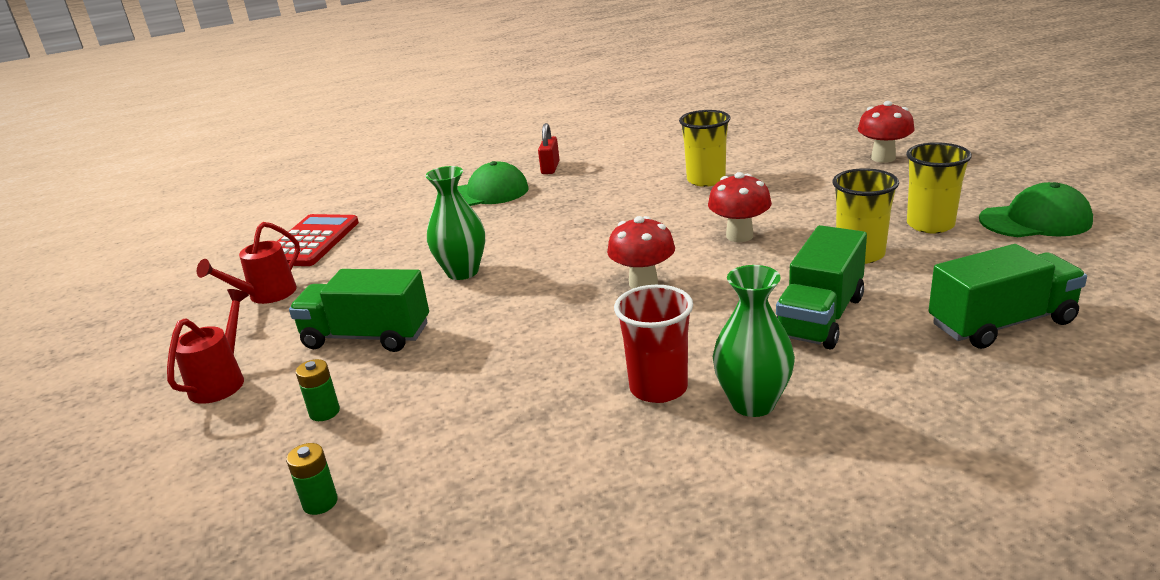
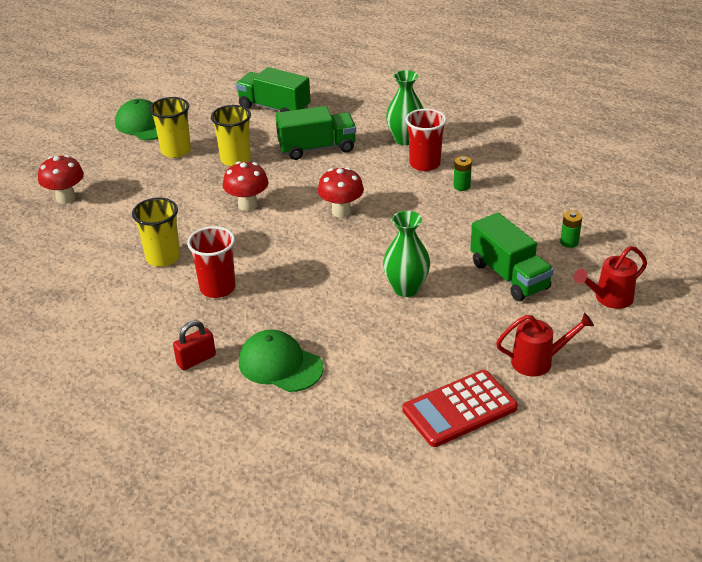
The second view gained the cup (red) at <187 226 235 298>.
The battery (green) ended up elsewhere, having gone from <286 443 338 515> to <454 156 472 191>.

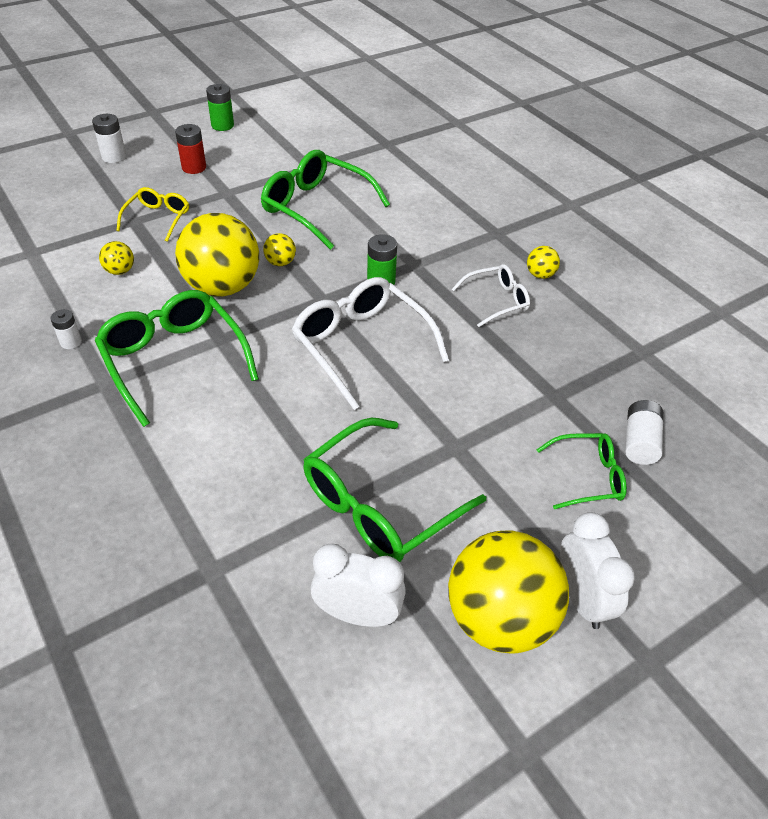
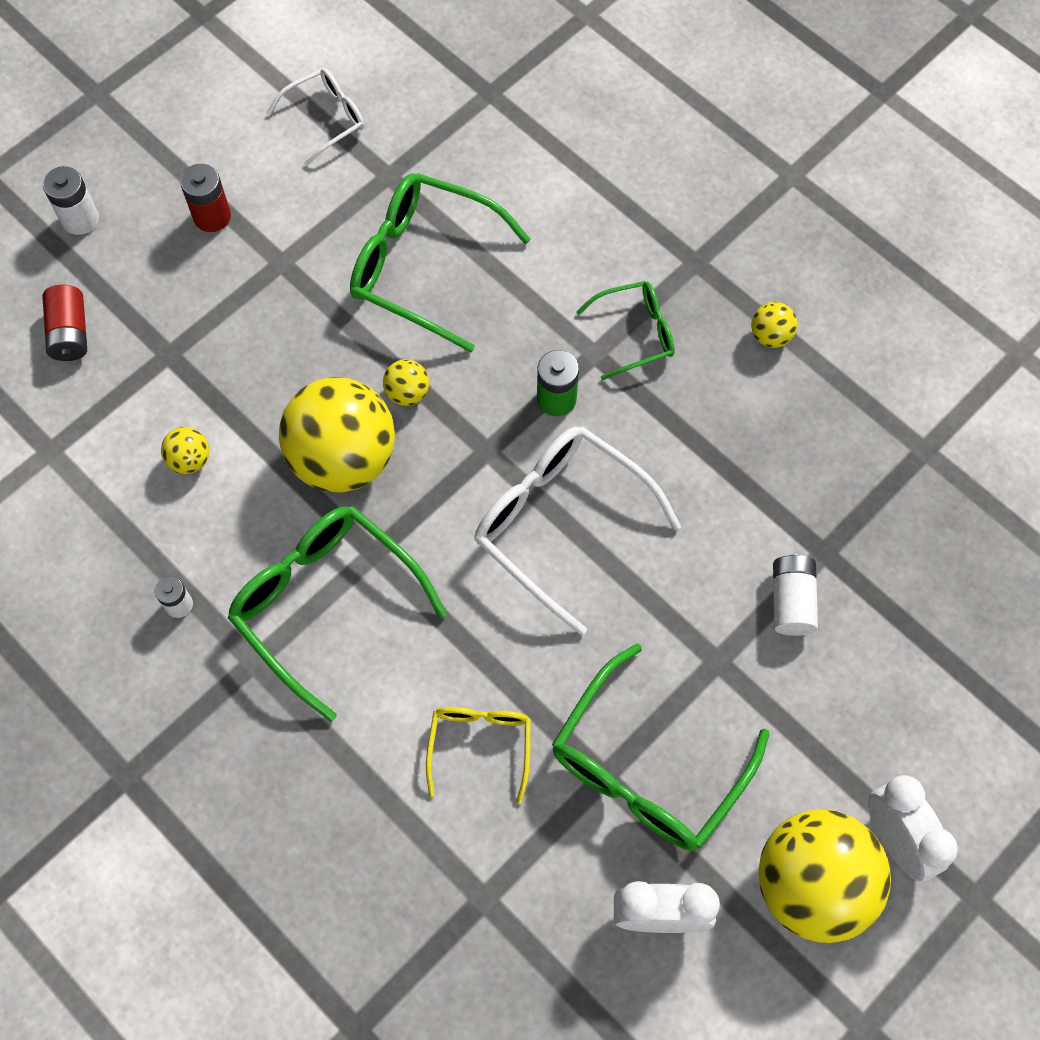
The second view lost the battery (green) at <206 84 234 131>.
The second view gained the battery (red) at <42 285 87 361>.
The glasses (yellow) ended up elsewhere, having gone from <117 187 189 242> to <426 707 531 804>.
The glasses (white) ended up elsewhere, having gone from <452 264 530 327> to <266 68 364 166>.
The glasses (green) ended up elsewhere, having gone from <536 433 627 509> to <576 281 675 381>.
The battery (white) ended up elsewhere, having gone from <625 400 663 465> to <773 554 818 636>.

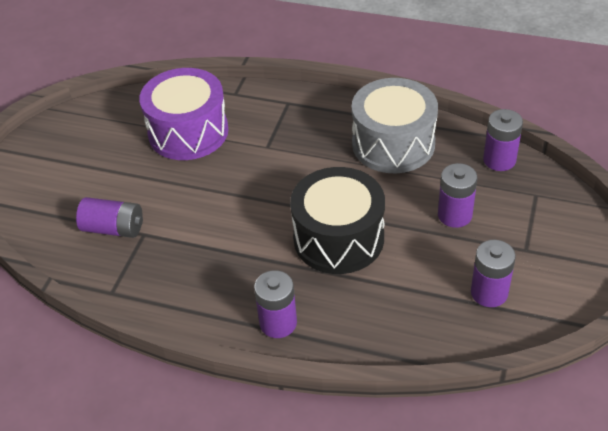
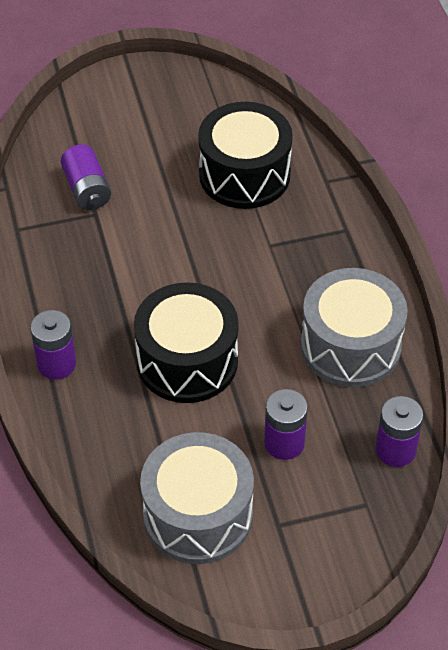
Where the battery (purple) stood at <471 240 516 307>, the drum (grey) came to stand at <140 432 254 564>.
What was the drum (purple) at <139 68 228 160> turned into the drum (black) at <198 102 293 209>.

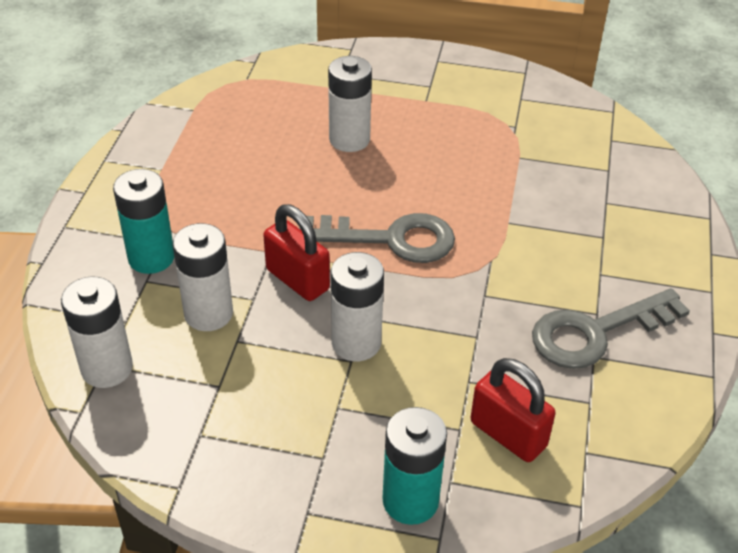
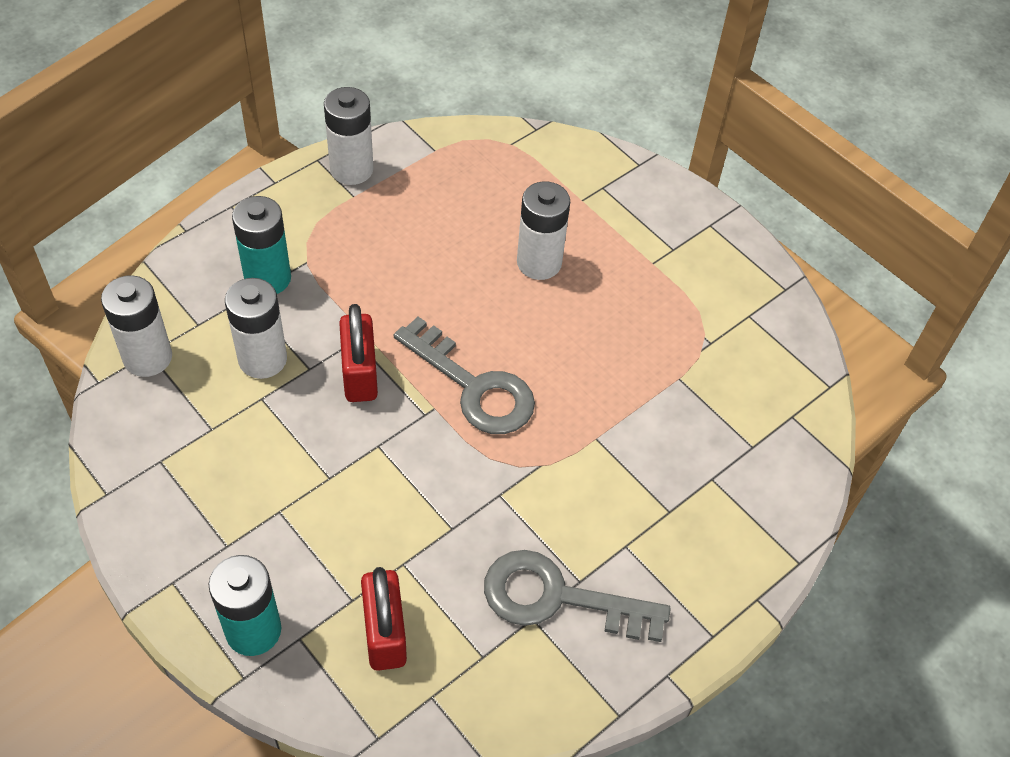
The battery (white) ended up elsewhere, having gone from <331 252 384 361> to <324 87 374 185>.

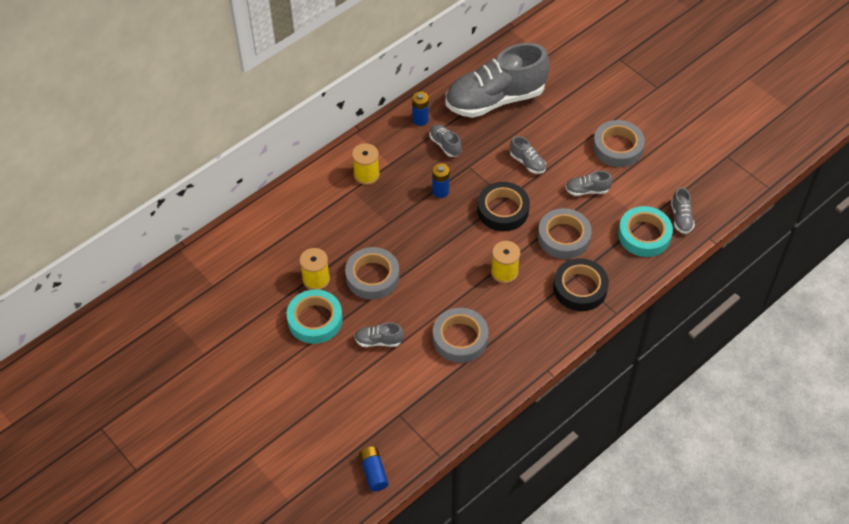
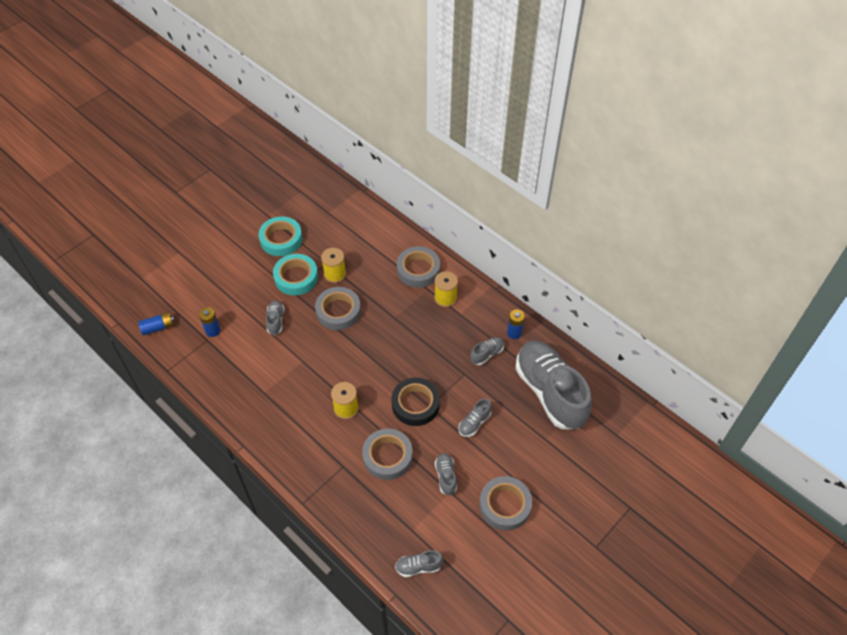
The second view lost the tape (black) at <553 258 609 311>.
The battery (blue) ended up elsewhere, having gone from <432 163 449 198> to <199 307 220 337>.
The tape (grey) ended up elsewhere, having gone from <433 308 489 363> to <397 246 440 288>.
The tape (turquoise) ended up elsewhere, having gone from <618 206 673 257> to <259 216 302 256>.

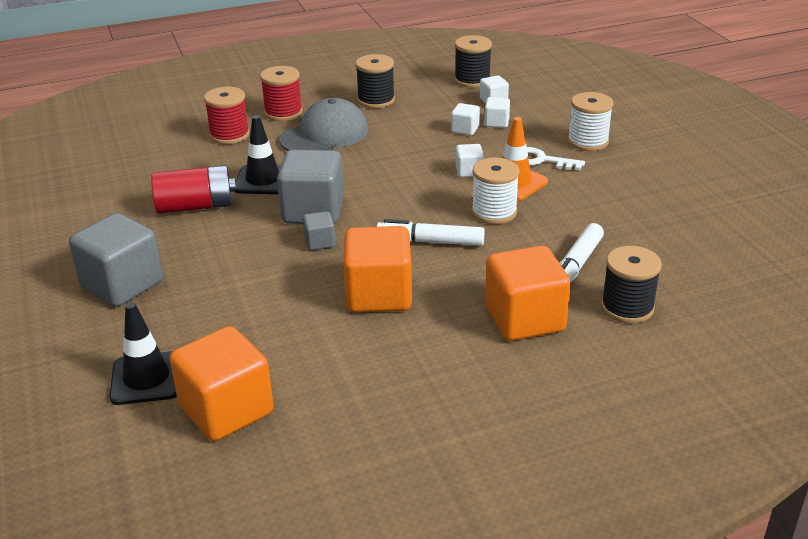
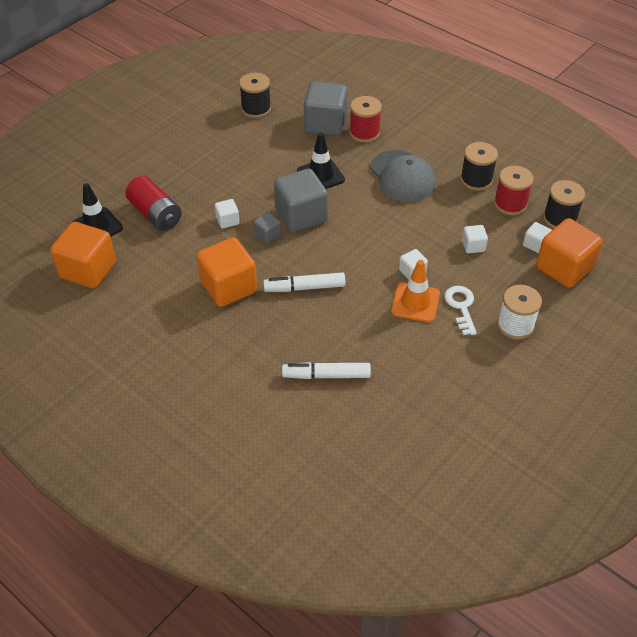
The second view lost the spool (white) at <472 157 520 224>.
The cube (grey) ended up elsewhere, having gone from <69 213 163 307> to <304 81 348 136>.
The battery (red) ended up elsewhere, having gone from <151 165 236 214> to <125 176 182 231>.
The spool (red) ended up elsewhere, having gone from <260 66 303 121> to <494 166 534 215>.
The cube (white) ended up elsewhere, having gone from <484 97 510 128> to <215 199 240 228>.
The cube (orange) ended up elsewhere, having gone from <485 246 571 341> to <536 218 603 288>.
The spool (black) ended up elsewhere, having gone from <601 246 662 324> to <239 73 271 118>.
The cap (grey) at <279 98 368 151> ended up facing another way, 45 degrees clockwise from before.
The marker (white) at <376 219 485 246> ended up facing another way, 75 degrees counterclockwise from before.

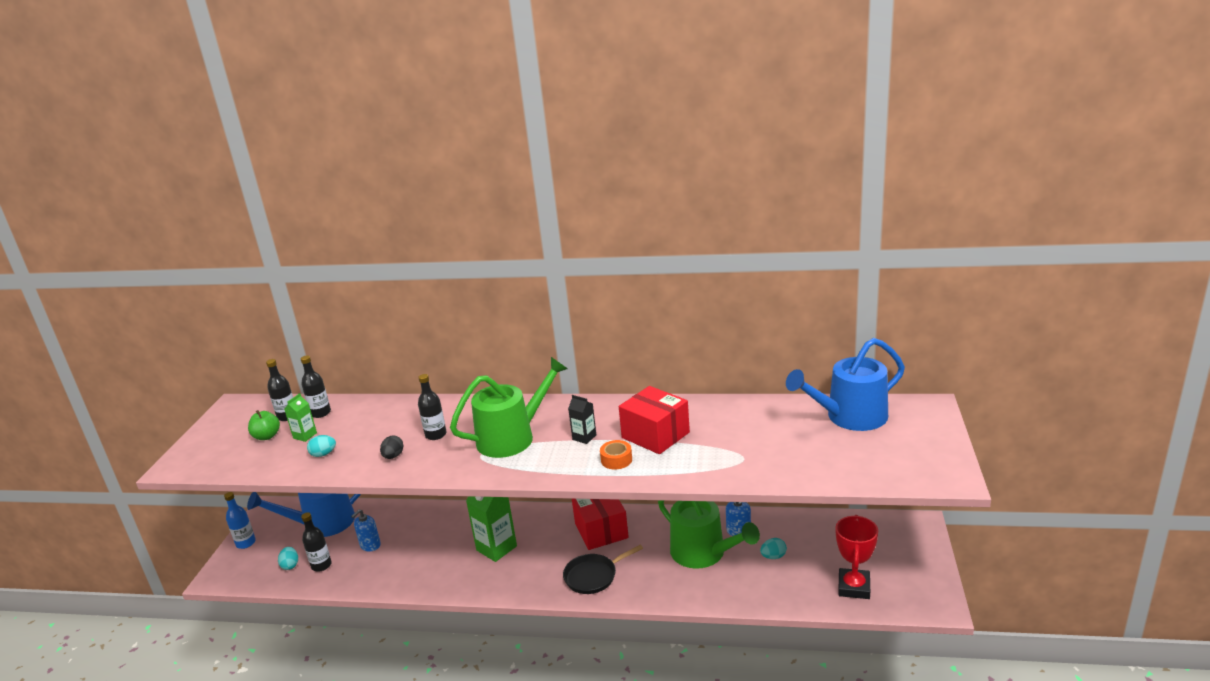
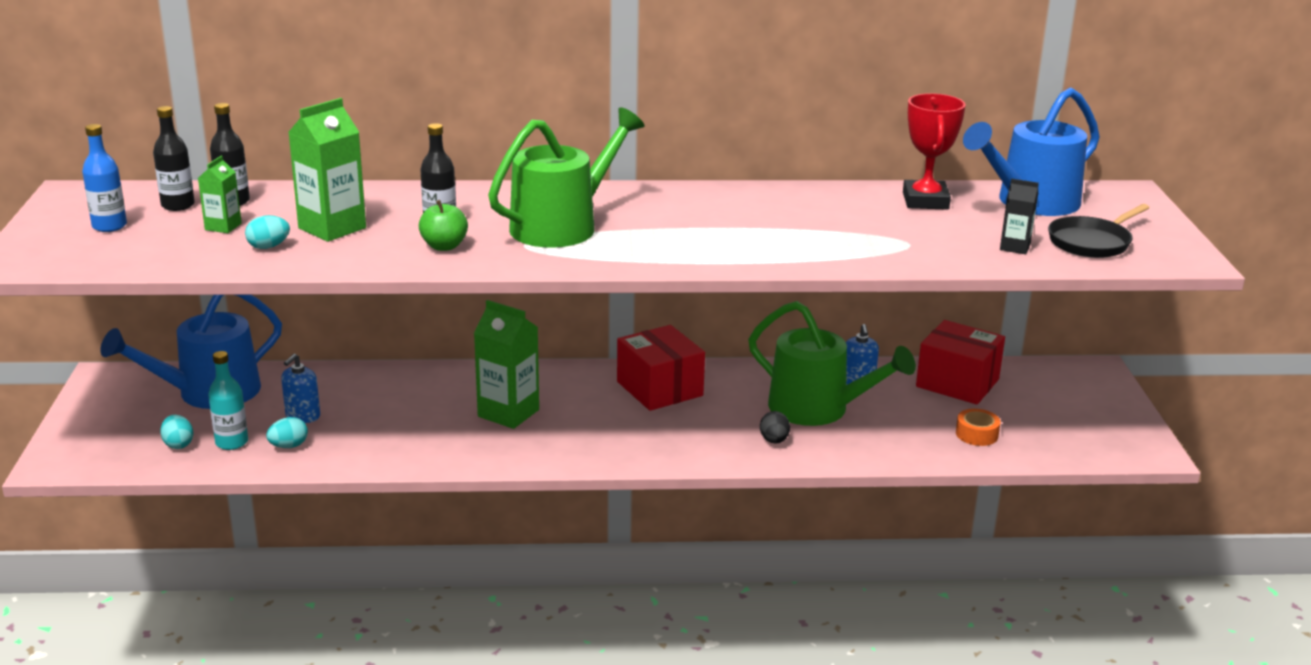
The second view gained the carton (green) at <288 98 366 242>.
The bottle (blue) ended up elsewhere, having gone from <224 492 256 549> to <82 124 127 232>.
The apple (green) ended up elsewhere, having gone from <248 410 280 440> to <419 200 468 251>.
The egg (black) ended up elsewhere, having gone from <380 436 403 459> to <760 411 790 444>.
The pan (black) ended up elsewhere, having gone from <563 545 643 594> to <1048 204 1149 258>.
The carton (black) ended up elsewhere, having gone from <568 395 596 444> to <1000 179 1039 254>.
The tape (orange) ended up elsewhere, having gone from <600 440 632 470> to <956 409 1001 446>.
The box (red) ended up elsewhere, having gone from <619 386 690 454> to <916 320 1005 405>.
The egg (turquoise) ended up elsewhere, having gone from <760 538 787 559> to <266 417 308 448>.
The trophy (red) ended up elsewhere, having gone from <836 515 878 599> to <903 93 966 210>.
What was the bottle (black) at <301 512 332 572> turned into the bottle (turquoise) at <208 351 248 450>.

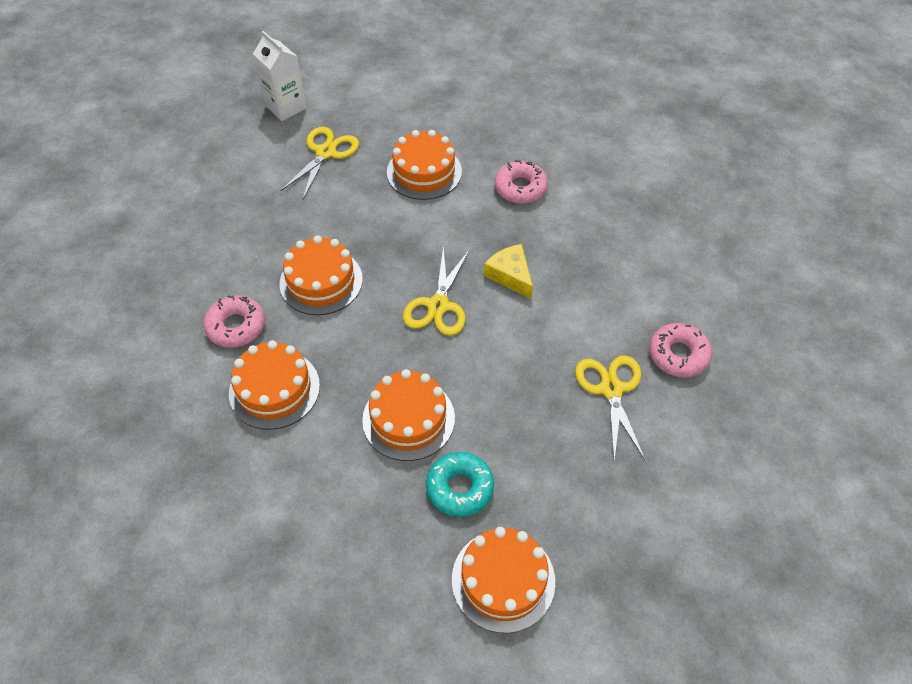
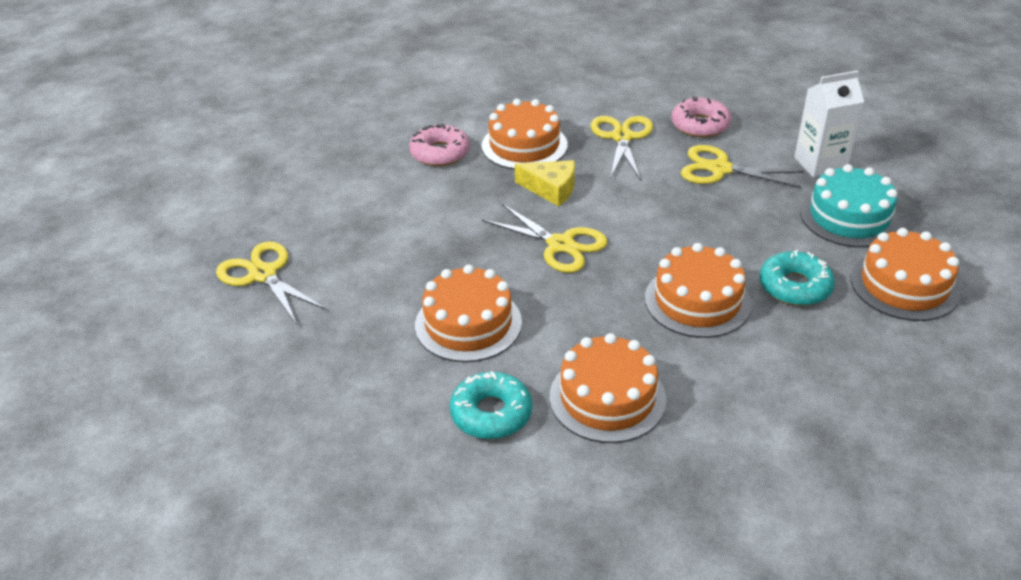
The second view gained the scissors (yellow) at <591 116 653 181>.
The second view gained the cake (turquoise) at <800 164 900 247>.
The carton (white) ended up elsewhere, having gone from <253 31 307 121> to <794 71 864 178>.
The cake (orange) ended up elsewhere, having gone from <387 130 462 200> to <482 99 568 170>.
What was the donut (pink) at <203 295 265 348> turned into the donut (turquoise) at <450 371 532 439>.
The cheese (yellow) at <484 244 533 299> ended up facing another way, 150 degrees counterclockwise from before.

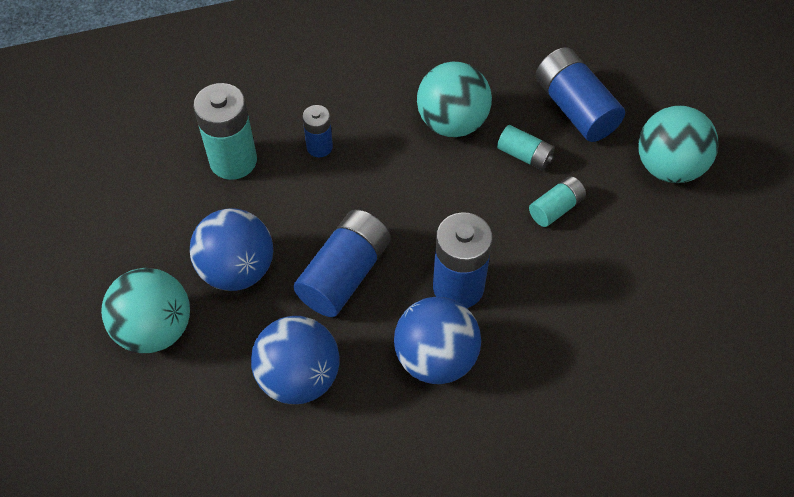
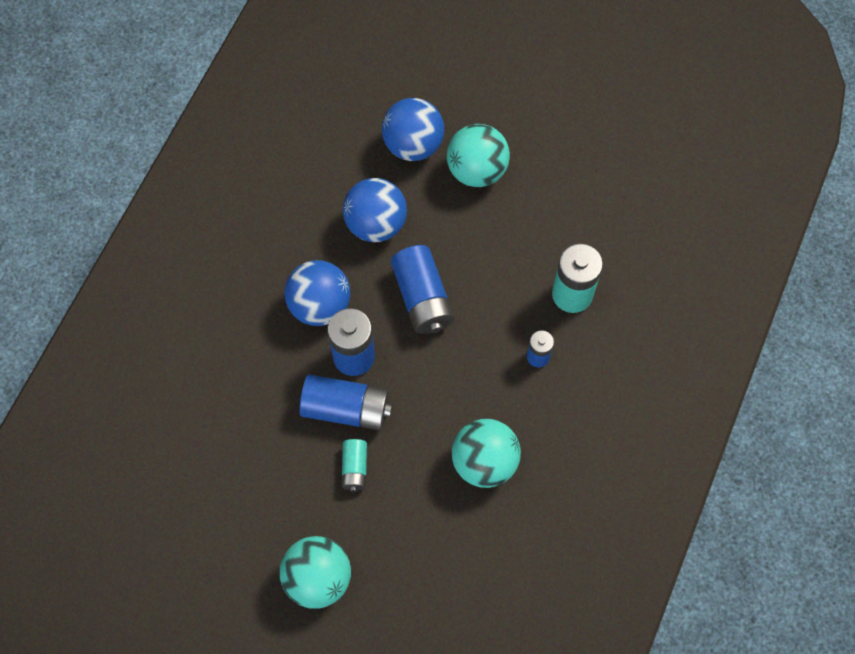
The second view lost the battery (turquoise) at <497 125 555 170>.
The ball (blue) ended up elsewhere, having gone from <190 209 273 291> to <382 98 444 161>.
The battery (blue) ended up elsewhere, having gone from <535 47 625 142> to <299 374 392 430>.

